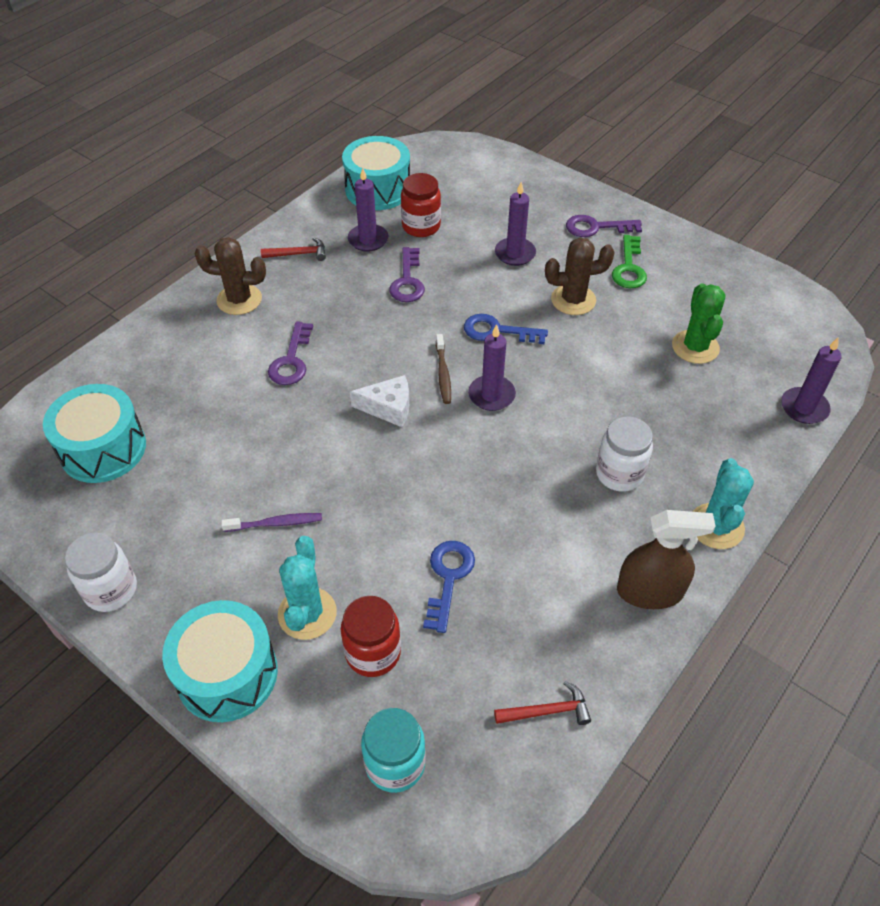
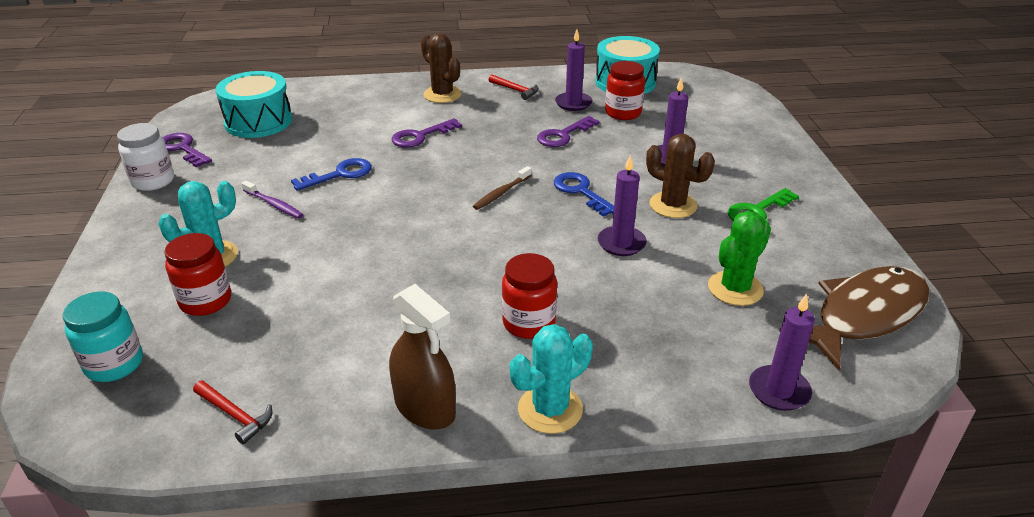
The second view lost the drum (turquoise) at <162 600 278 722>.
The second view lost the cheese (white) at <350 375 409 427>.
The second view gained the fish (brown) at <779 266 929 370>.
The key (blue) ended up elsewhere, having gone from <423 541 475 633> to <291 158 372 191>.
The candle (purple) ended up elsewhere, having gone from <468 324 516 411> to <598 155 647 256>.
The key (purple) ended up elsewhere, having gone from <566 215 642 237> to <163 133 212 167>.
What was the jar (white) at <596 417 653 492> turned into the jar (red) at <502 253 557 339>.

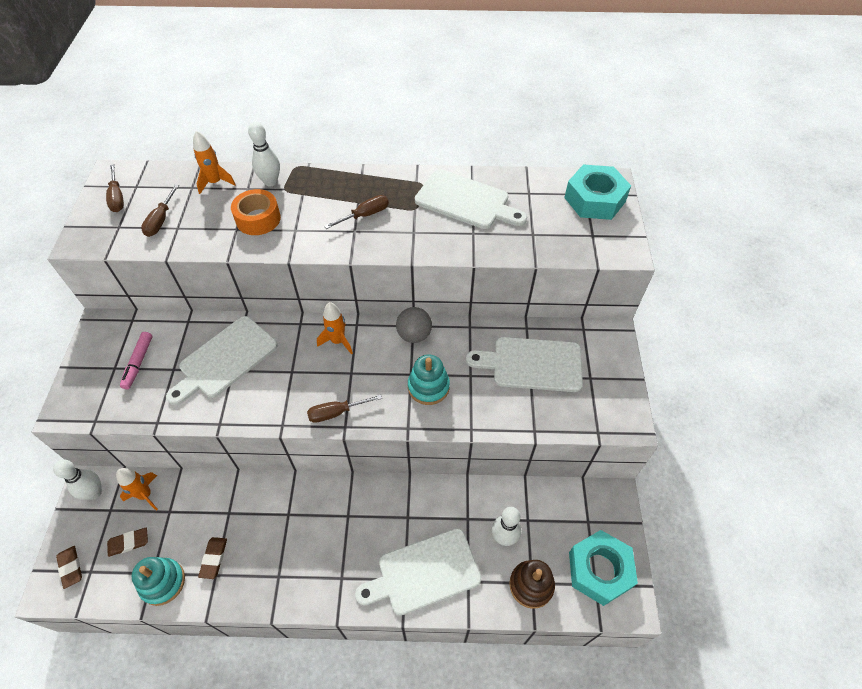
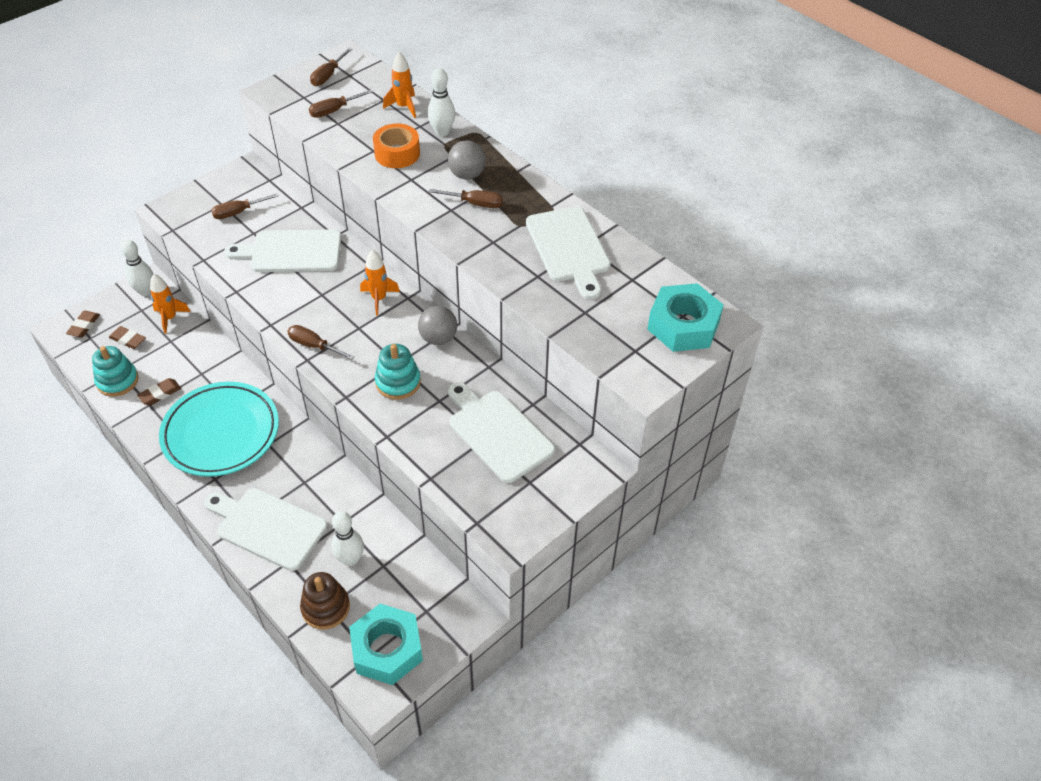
The second view gained the plate (turquoise) at <159 382 279 477>.
The second view gained the ball (grey) at <448 141 486 179>.
Where the marker (pink) stood at <120 332 152 390>, the screwdriver (brown) came to stand at <211 193 279 219>.

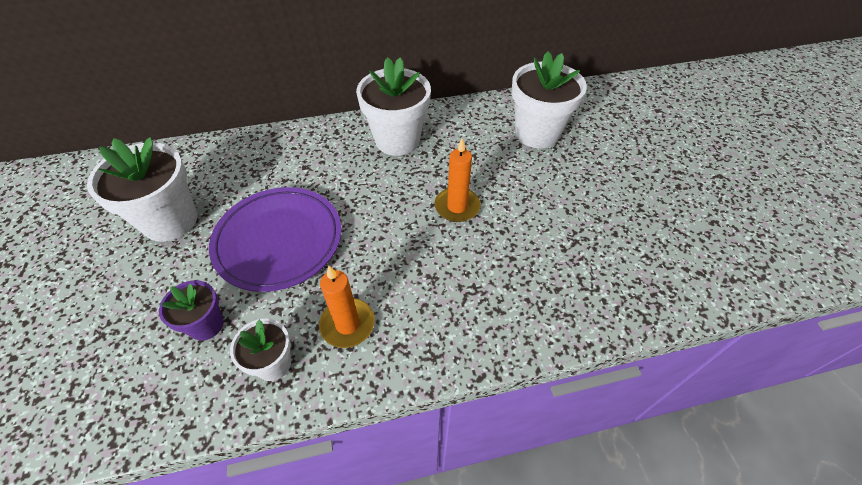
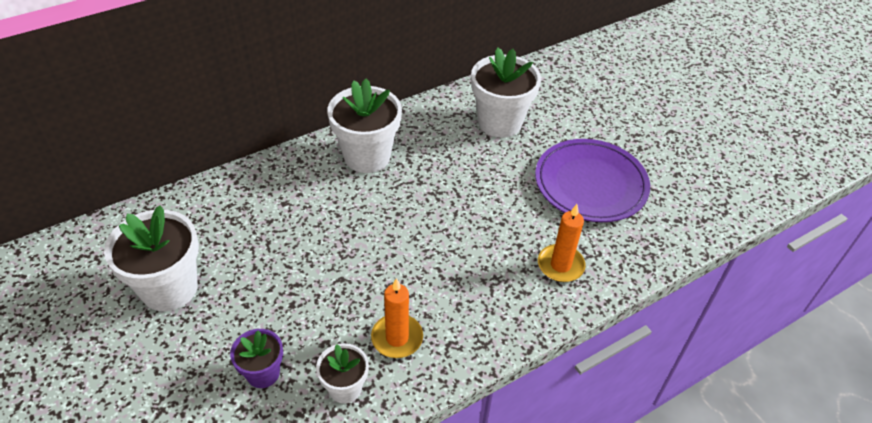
The plate (purple) ended up elsewhere, having gone from <209 187 342 292> to <535 139 650 222>.
The candle (orange) ended up elsewhere, having gone from <435 138 481 222> to <538 204 586 282>.

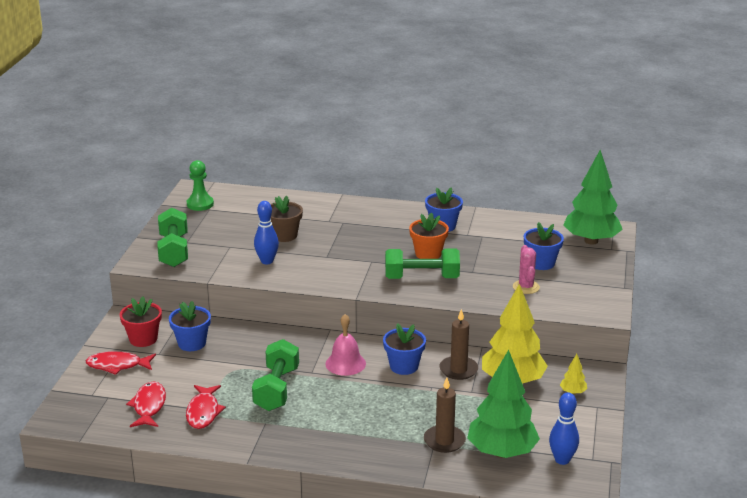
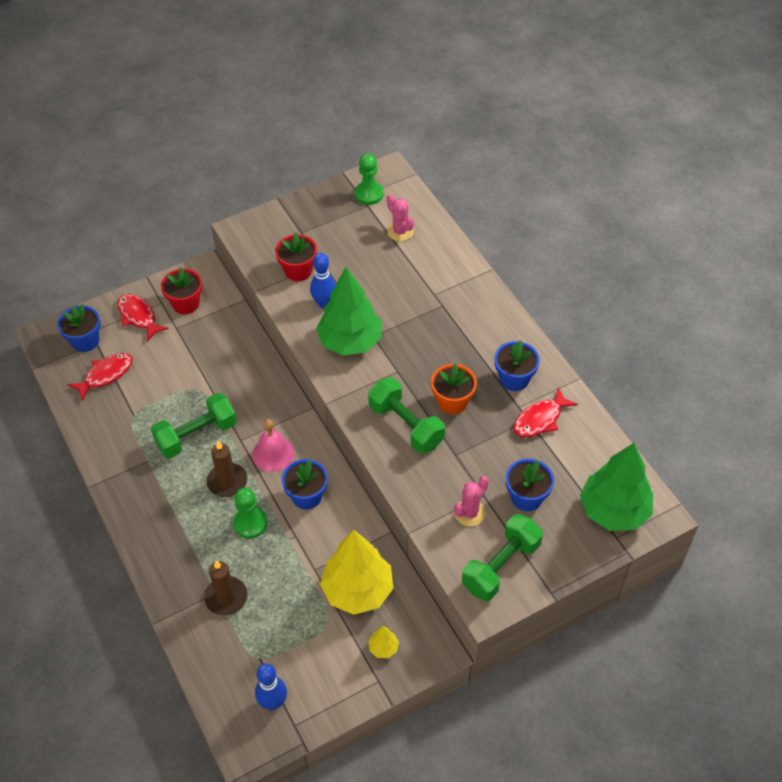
The second view lost the flower pot (brown) at <270 196 303 242>.
The second view gained the pawn (green) at <233 488 267 539>.
The second view gained the flower pot (red) at <275 233 317 281>.
The second view gained the cactus (pink) at <387 194 414 241>.
The dumbbell (green) ended up elsewhere, having gone from <157 208 188 267> to <462 514 543 601>.
The flower pot (blue) ended up elsewhere, having gone from <169 301 211 351> to <57 304 101 352>.
The fish (red) ended up elsewhere, having gone from <186 385 226 429> to <513 388 578 437>.
The candle (brown) ended up elsewhere, having gone from <440 309 478 380> to <207 441 247 497>.
The tree (green) ended up elsewhere, having gone from <467 350 540 458> to <316 267 381 356>.

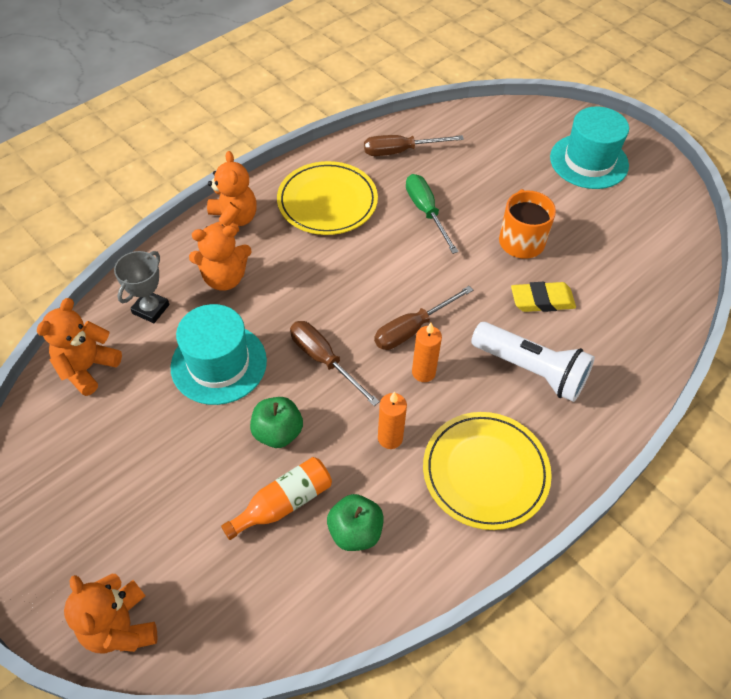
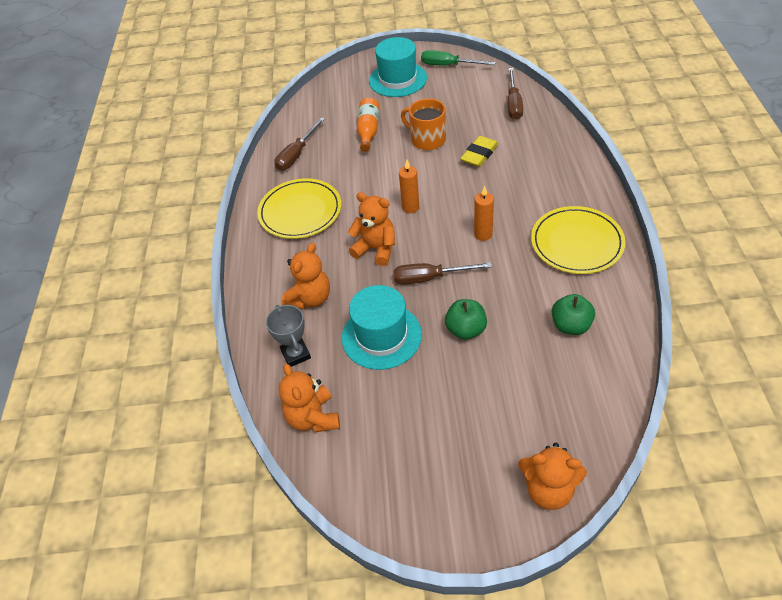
The second view lost the flashlight (white) at <471 322 595 402>.
The teddy bear (orange) ended up elsewhere, having gone from <207 151 256 232> to <348 192 395 266>.
The bottle (orange) ended up elsewhere, having gone from <221 457 332 540> to <357 98 379 152>.
The screwdriver (brown) ended up elsewhere, having gone from <374 286 473 350> to <508 68 523 120>.
The candle (orange) ended up elsewhere, having gone from <378 392 407 449> to <399 160 419 213>.
The screwdriver (green) ended up elsewhere, having gone from <406 174 459 254> to <421 50 496 66>.

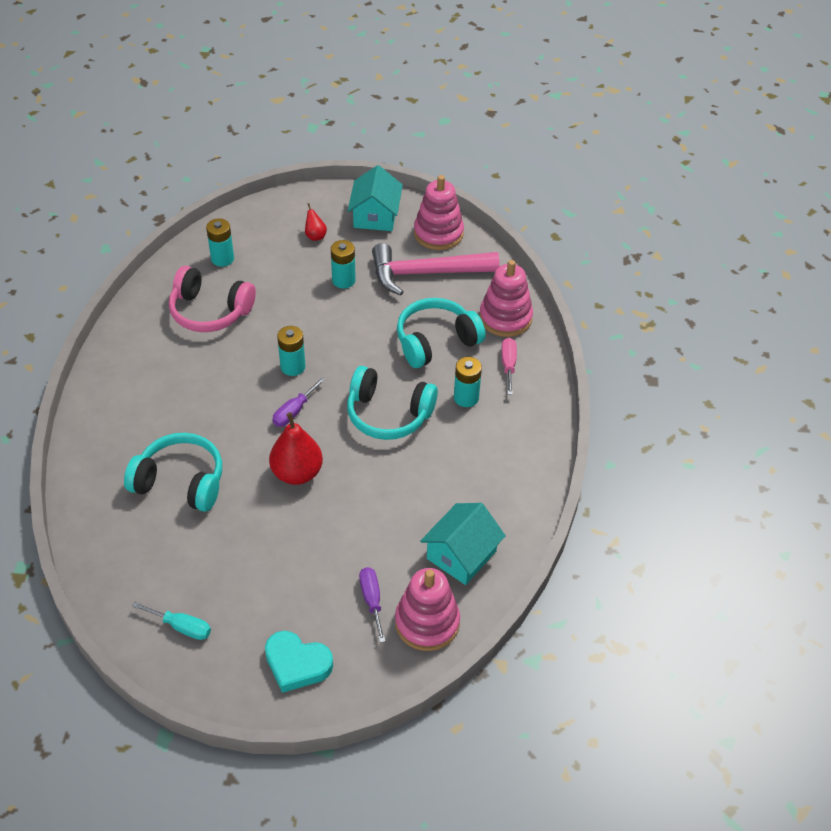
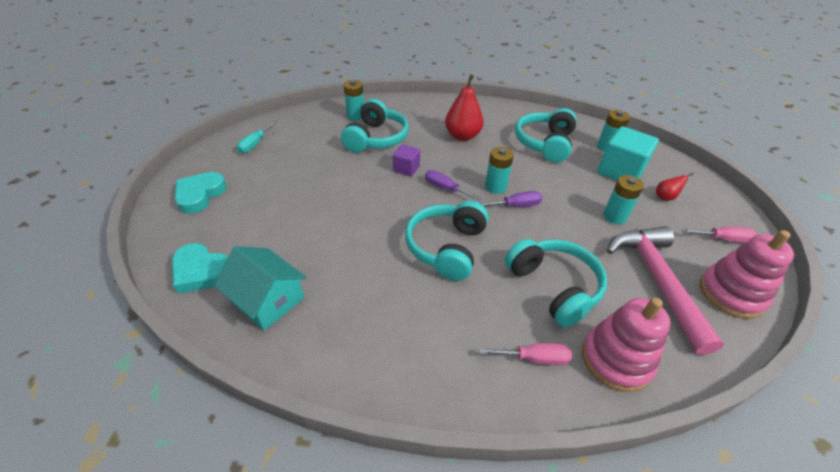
The second view gained the cube (purple) at <393 144 420 176>.
The second view gained the cube (turquoise) at <597 126 659 181>.
The pear (red) ended up elsewhere, having gone from <269 412 323 485> to <445 74 483 141>.
The screwdriver (purple) ended up elsewhere, having gone from <359 567 386 643> to <480 191 542 207>.
The battery (turquoise) ended up elsewhere, having gone from <454 357 482 407> to <344 80 364 121>.
Where the house (turquoise) stood at <348 165 403 231>, the screwdriver (pink) came to stand at <682 227 757 243>.
Where the stacking toy (pink) stood at <395 568 460 651>, the heart (turquoise) came to stand at <172 243 228 294>.
What was the headphones (pink) at <169 266 256 332> turned into the headphones (turquoise) at <515 108 577 163>.

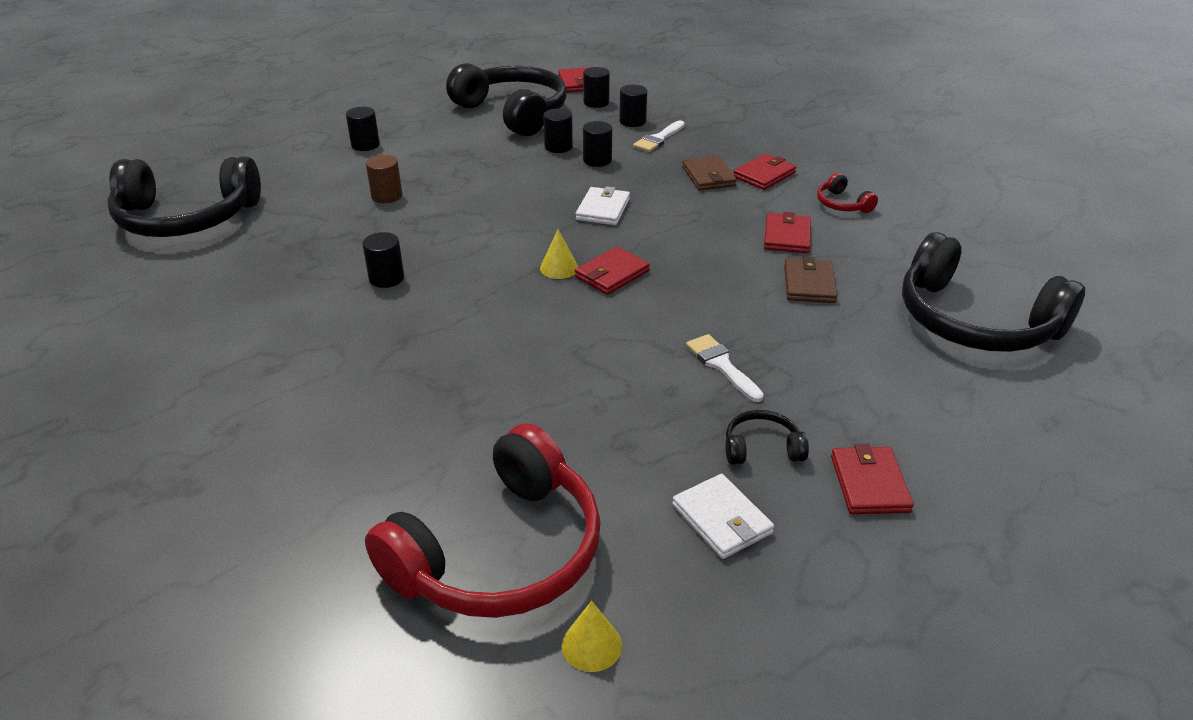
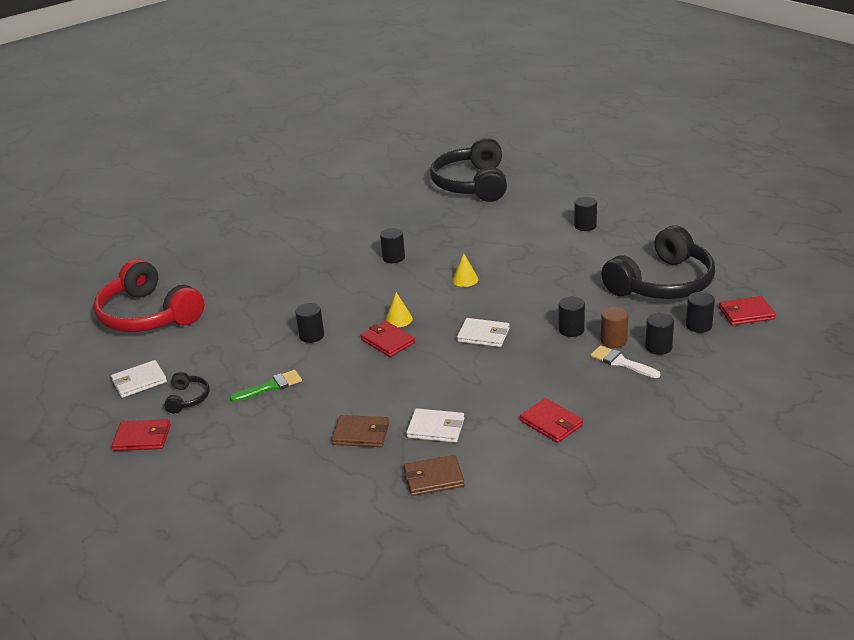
The second view lost the headphones (red) at <817 173 878 213>.
The second view lost the headphones (black) at <902 232 1085 352>.
The cylinder (brown) ended up elsewhere, having gone from <366 155 402 203> to <601 307 628 348>.
The cylinder (black) ended up elsewhere, having gone from <543 108 573 153> to <295 303 324 343>.
The cone (yellow) ended up elsewhere, having gone from <562 601 622 672> to <452 253 478 287>.
The wallet (brown) ended up elsewhere, having gone from <682 156 737 190> to <404 455 465 496>.
What was the brush (white) at <686 334 764 402> turned into the brush (green) at <230 370 302 402>.
What was the wallet (red) at <764 212 811 253> turned into the wallet (white) at <406 408 464 443>.

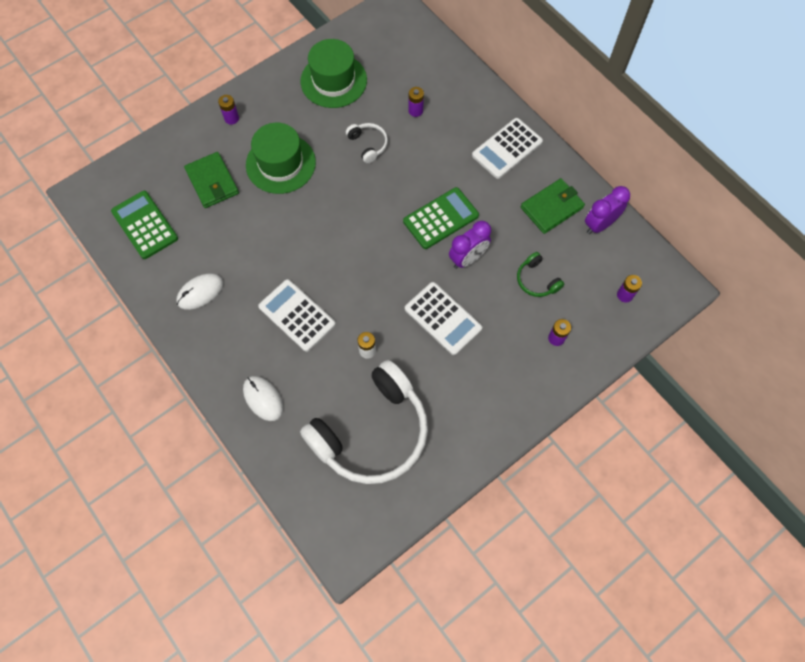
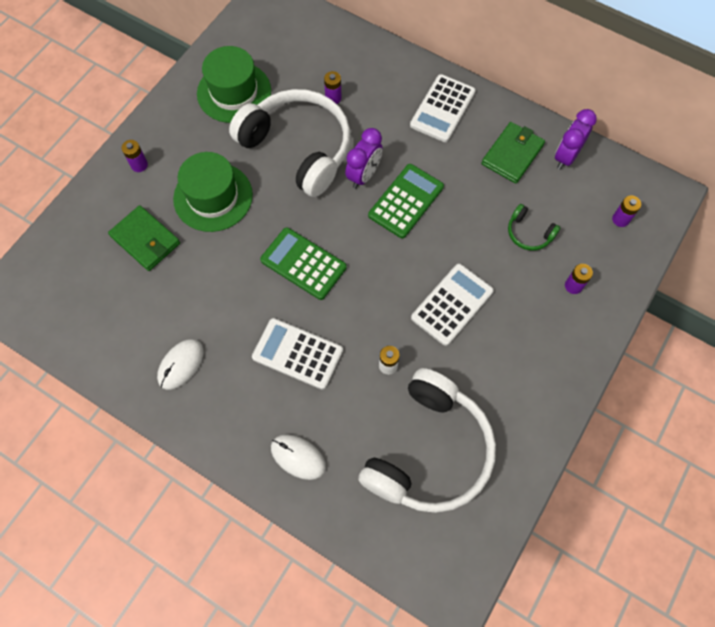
The calculator (green) ended up elsewhere, having gone from <111 191 178 259> to <260 227 347 300>.
The clock (purple) ended up elsewhere, having gone from <449 221 491 269> to <345 128 383 189>.
The calculator (white) at <405 282 482 355> ended up facing another way, 75 degrees counterclockwise from before.
The size of the headphones (white) at <346 123 388 163> changed by a factor of 2.42.

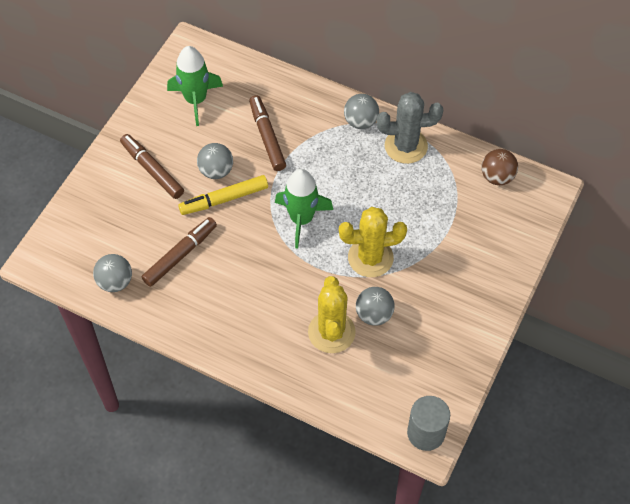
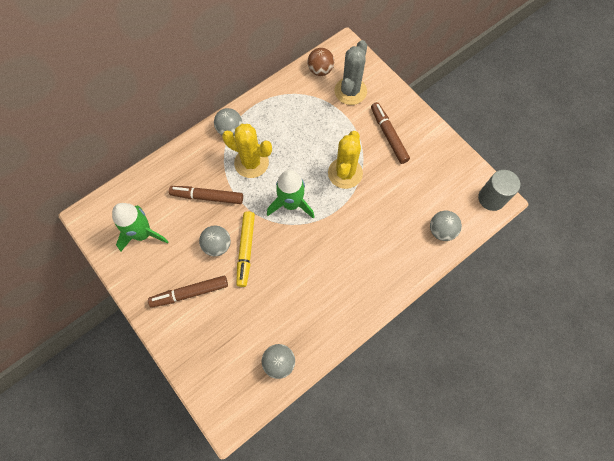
The marker (brown) ended up elsewhere, having gone from <142 217 217 287> to <371 102 410 164>.
The cactus (yellow) ended up elsewhere, having gone from <308 276 356 353> to <222 124 272 178>.
The ball (grey) ended up elsewhere, having gone from <356 287 395 326> to <430 211 462 241>.
The cactus (grey) ended up elsewhere, having gone from <377 92 443 164> to <334 40 367 105>.

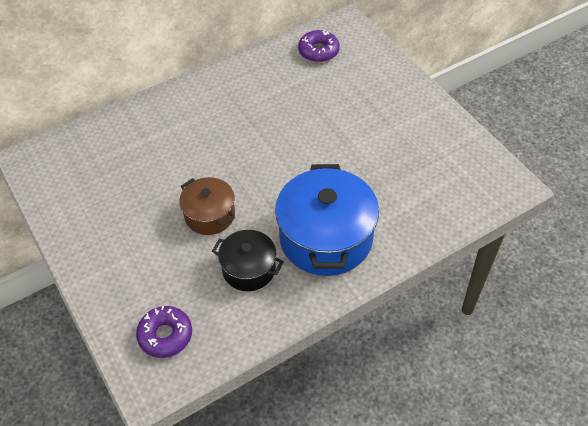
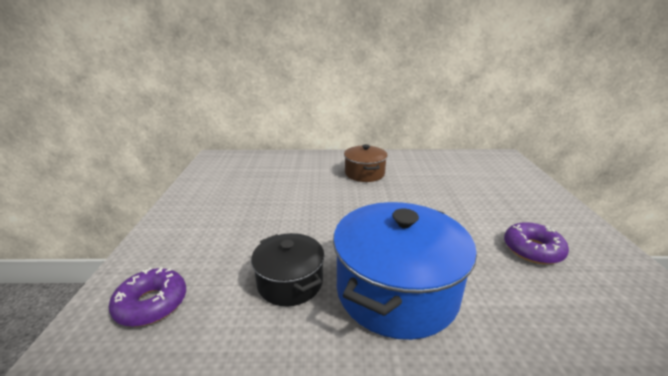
The pot (brown) ended up elsewhere, having gone from <179 177 235 235> to <344 144 388 182>.
The donut (purple) ended up elsewhere, having gone from <298 30 340 62> to <504 222 569 264>.

